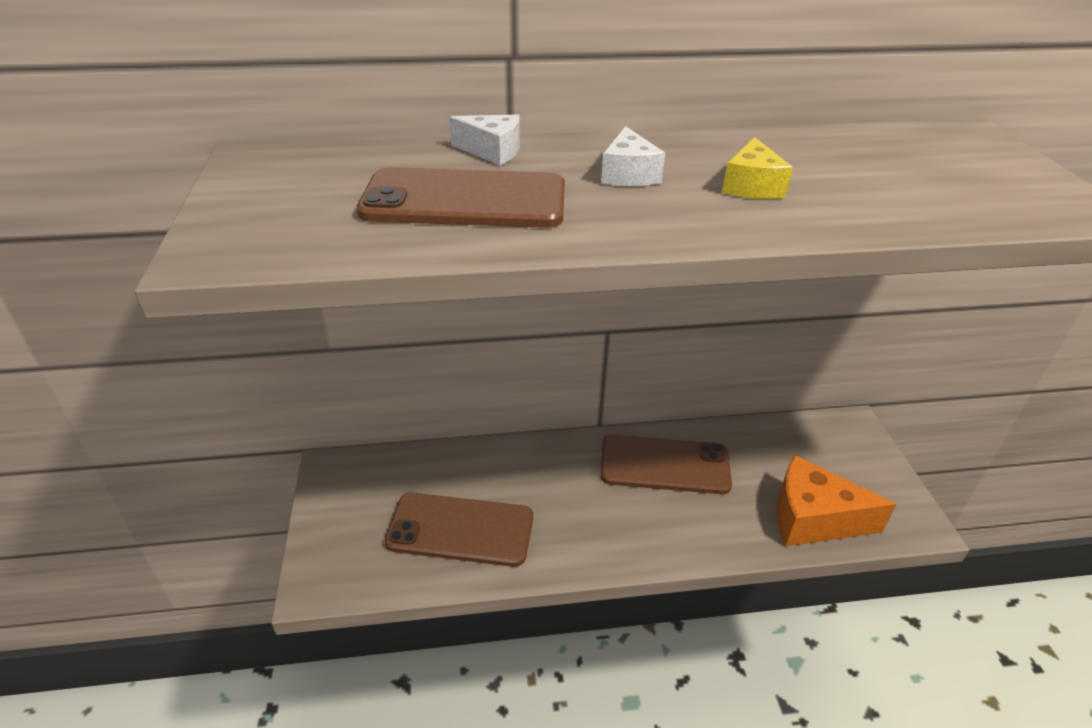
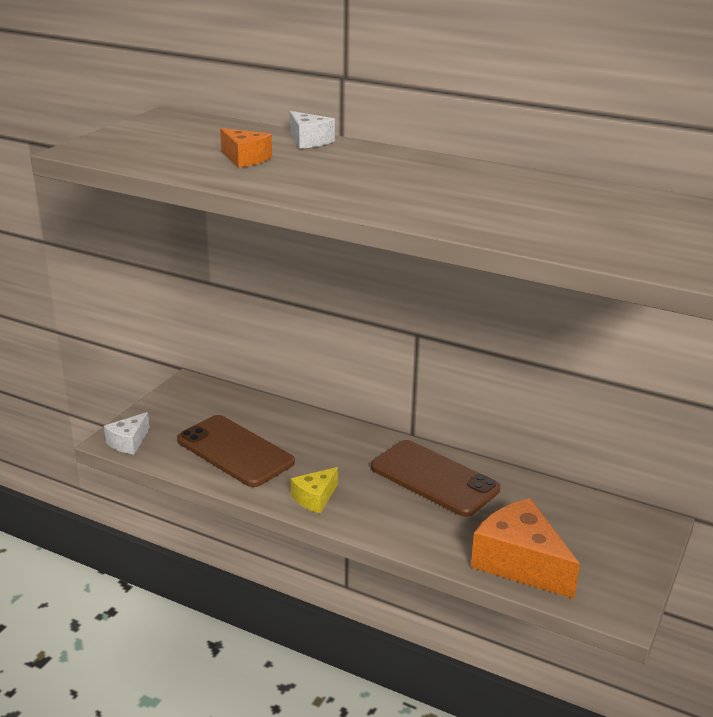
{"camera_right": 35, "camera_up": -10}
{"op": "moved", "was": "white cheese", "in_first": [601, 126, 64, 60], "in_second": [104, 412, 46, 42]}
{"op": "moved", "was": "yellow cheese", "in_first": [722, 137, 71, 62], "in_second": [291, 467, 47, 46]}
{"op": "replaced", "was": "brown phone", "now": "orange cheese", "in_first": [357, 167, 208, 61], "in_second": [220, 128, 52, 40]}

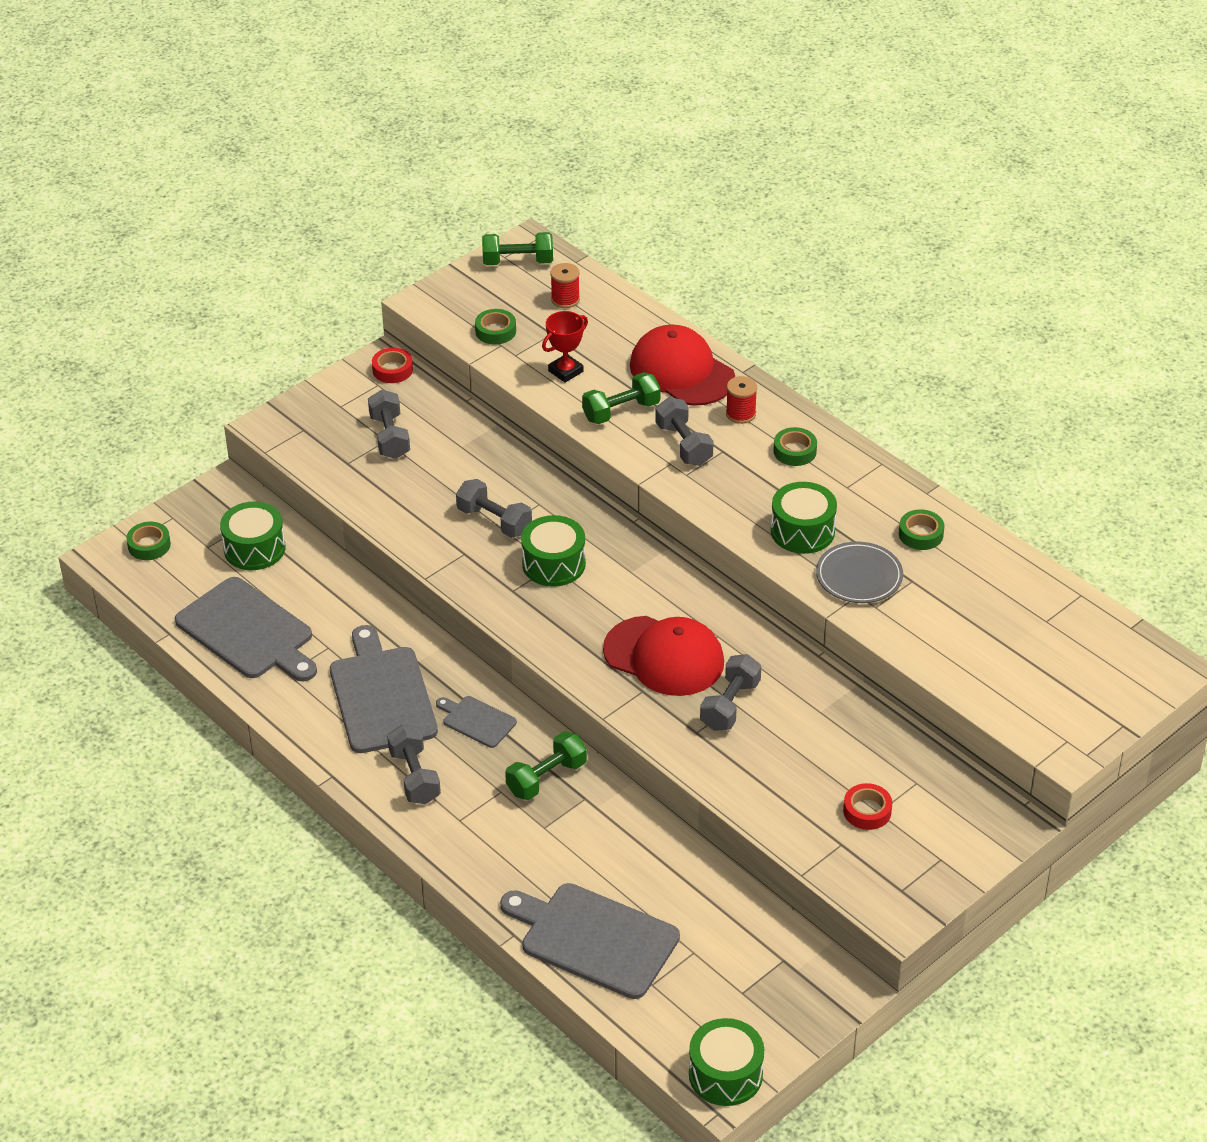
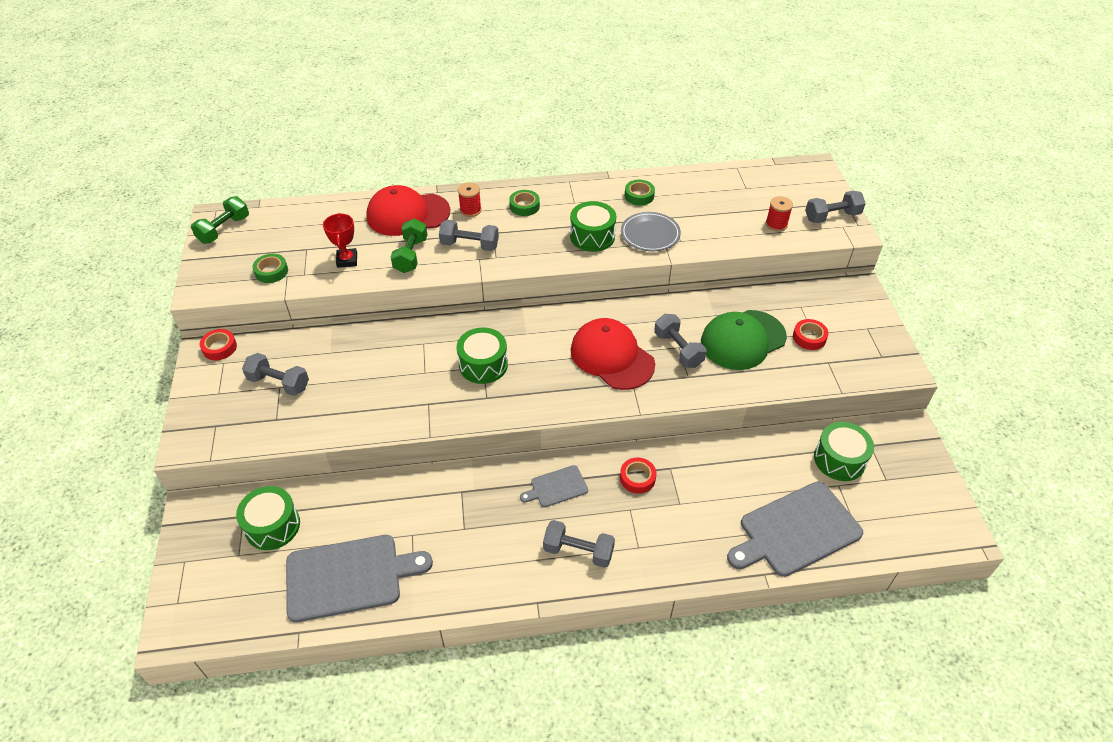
{"camera_right": -55, "camera_up": 5}
{"op": "removed", "was": "green tape", "in_first": [126, 522, 45, 38]}
{"op": "removed", "was": "grey cutting board", "in_first": [330, 625, 108, 128]}
{"op": "added", "now": "green cap", "in_second": [701, 310, 86, 60]}
{"op": "moved", "was": "grey dumbbell", "in_first": [456, 479, 76, 59], "in_second": [805, 191, 61, 32]}
{"op": "moved", "was": "red spool", "in_first": [550, 263, 30, 45], "in_second": [766, 196, 27, 35]}
{"op": "moved", "was": "green drum", "in_first": [689, 1018, 75, 88], "in_second": [814, 422, 60, 59]}
{"op": "replaced", "was": "green dumbbell", "now": "red tape", "in_first": [505, 731, 82, 69], "in_second": [620, 457, 36, 37]}
{"op": "turned", "was": "red cap", "in_first": [603, 616, 121, 80], "in_second": [571, 318, 84, 72], "clockwise": -105}

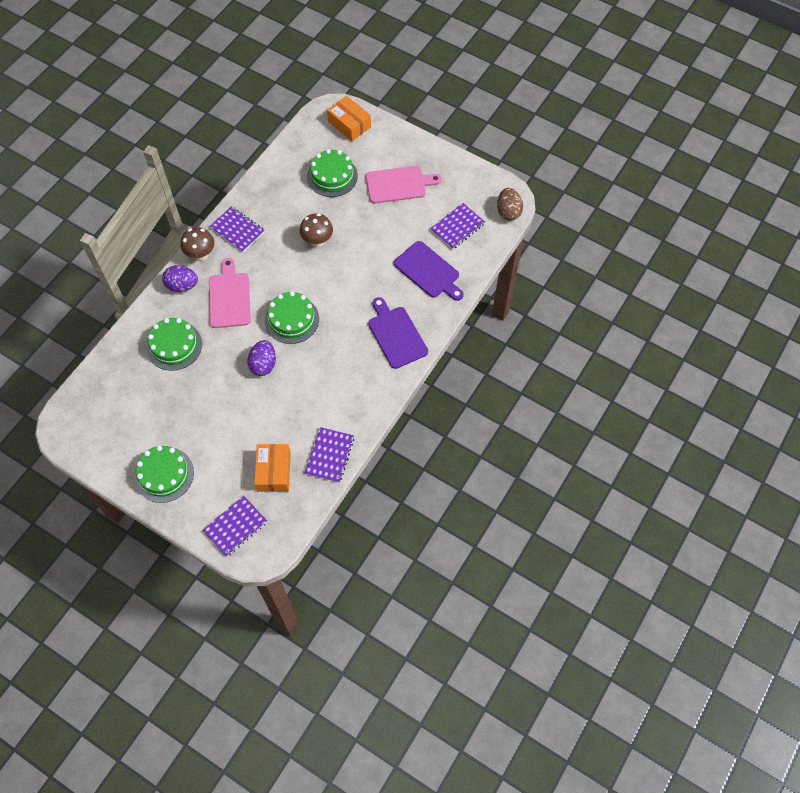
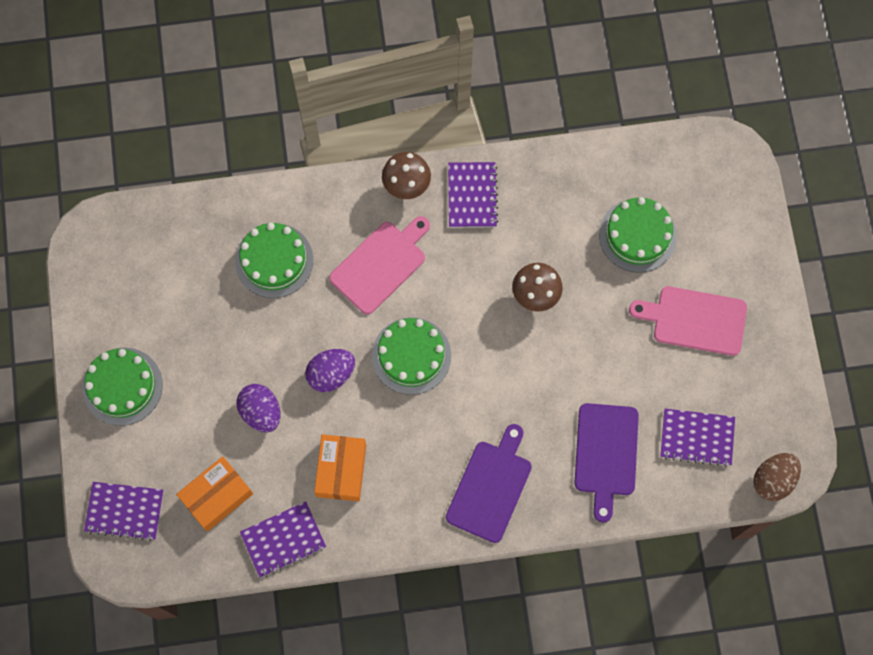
{"camera_right": 50, "camera_up": 10}
{"op": "moved", "was": "purple egg", "in_first": [162, 265, 36, 27], "in_second": [236, 384, 44, 48]}
{"op": "moved", "was": "orange box", "in_first": [327, 96, 44, 45], "in_second": [314, 434, 52, 67]}
{"op": "turned", "was": "pink cutting board", "in_first": [366, 166, 76, 37], "in_second": [629, 286, 118, 70], "clockwise": 150}

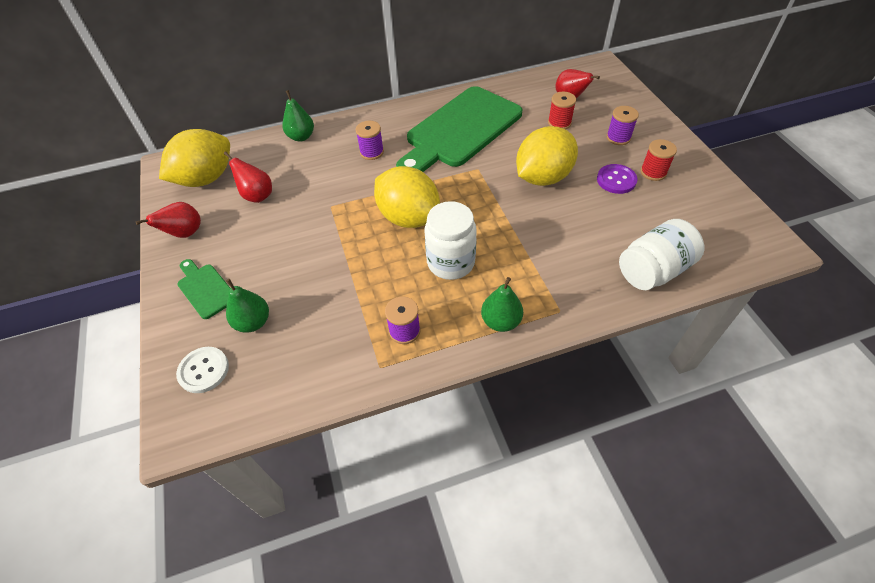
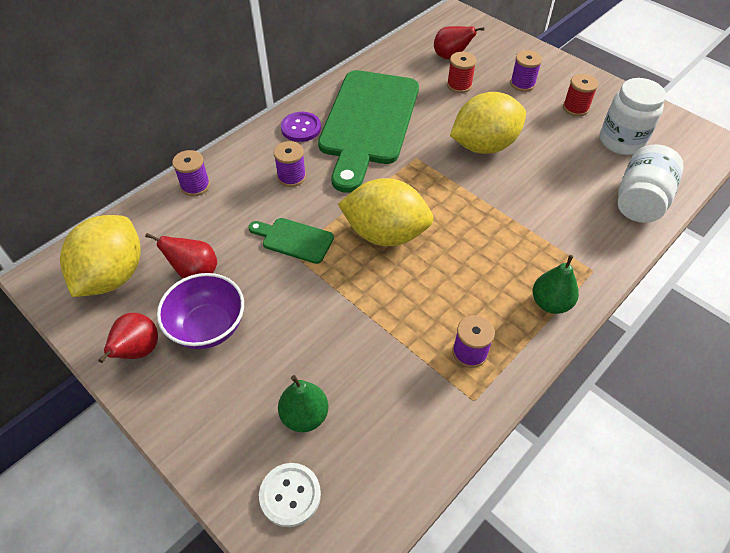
{"camera_right": -30, "camera_up": 0}
{"op": "added", "now": "purple bowl", "in_second": [157, 273, 87, 76]}
{"op": "moved", "was": "green cutting board", "in_first": [177, 259, 53, 60], "in_second": [248, 218, 86, 46]}
{"op": "moved", "was": "white jar", "in_first": [425, 201, 52, 79], "in_second": [600, 78, 66, 77]}
{"op": "moved", "was": "purple button", "in_first": [597, 164, 41, 30], "in_second": [281, 112, 40, 30]}
{"op": "replaced", "was": "green pear", "now": "purple spool", "in_first": [282, 90, 32, 52], "in_second": [172, 150, 38, 46]}
{"op": "turned", "was": "yellow lemon", "in_first": [516, 126, 62, 60], "in_second": [450, 92, 76, 62], "clockwise": 45}

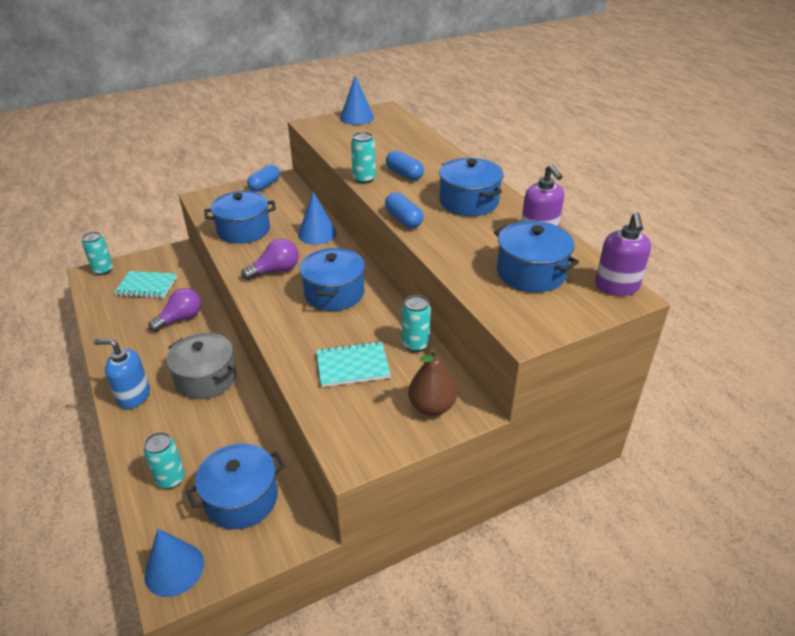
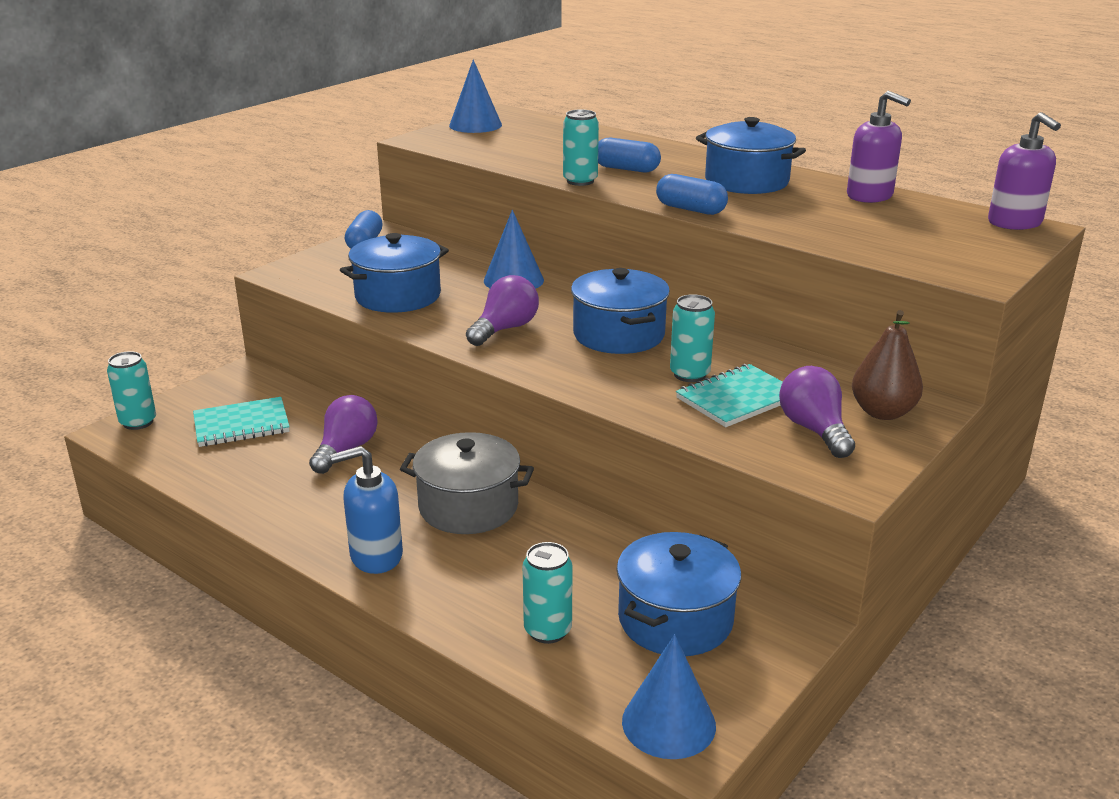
{"camera_right": -25, "camera_up": -10}
{"op": "removed", "was": "blue pot", "in_first": [494, 221, 85, 71]}
{"op": "added", "now": "purple light bulb", "in_second": [779, 366, 76, 92]}
{"op": "moved", "was": "turquoise can", "in_first": [402, 295, 29, 57], "in_second": [670, 294, 45, 88]}

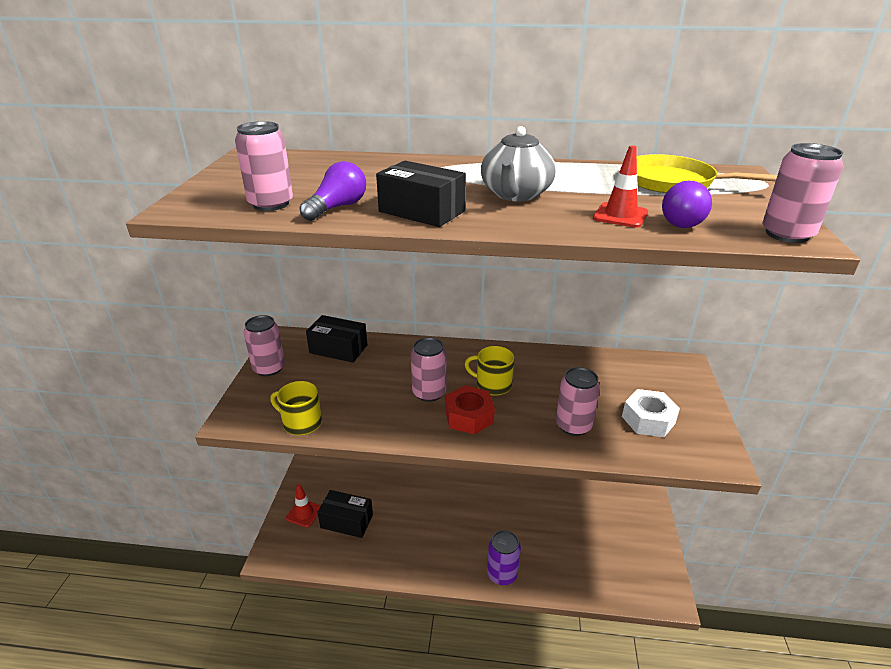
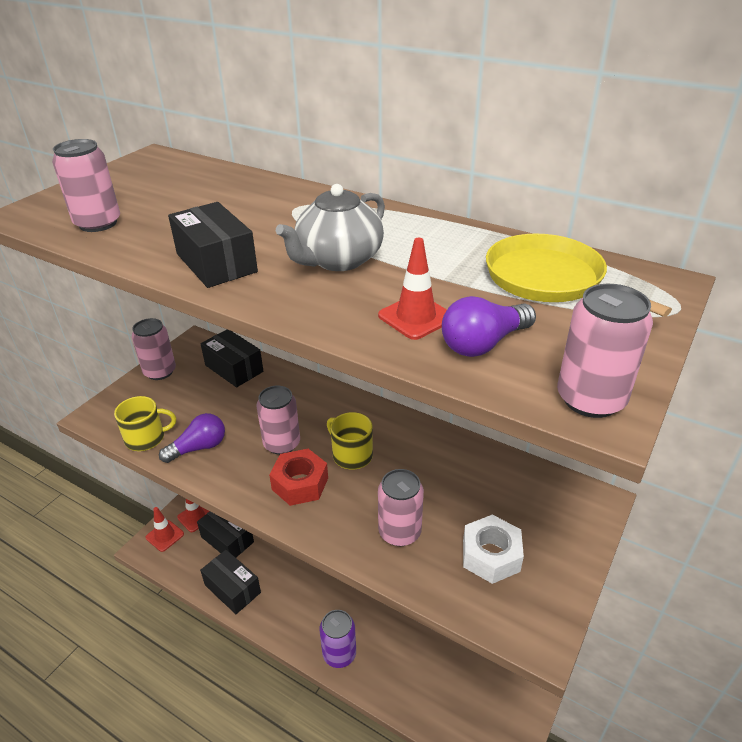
{"camera_right": 25, "camera_up": 5}
{"op": "added", "now": "red traffic cone", "in_second": [146, 507, 38, 45]}
{"op": "added", "now": "black box", "in_second": [200, 550, 61, 64]}
{"op": "moved", "was": "purple light bulb", "in_first": [299, 161, 67, 60], "in_second": [159, 413, 66, 50]}
{"op": "turned", "was": "yellow mug", "in_first": [270, 381, 52, 54], "in_second": [114, 396, 62, 55], "clockwise": 120}

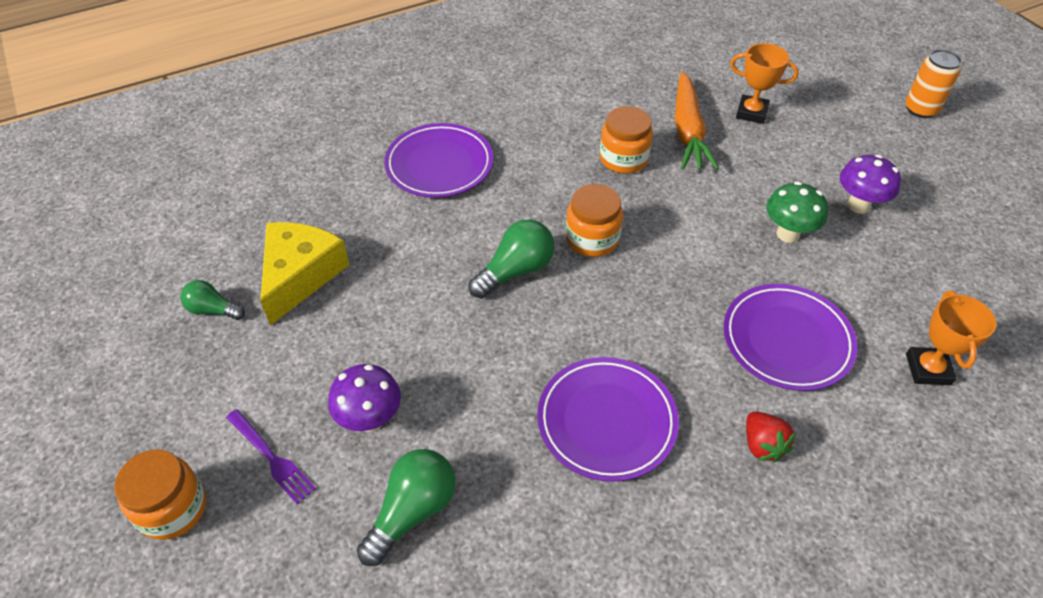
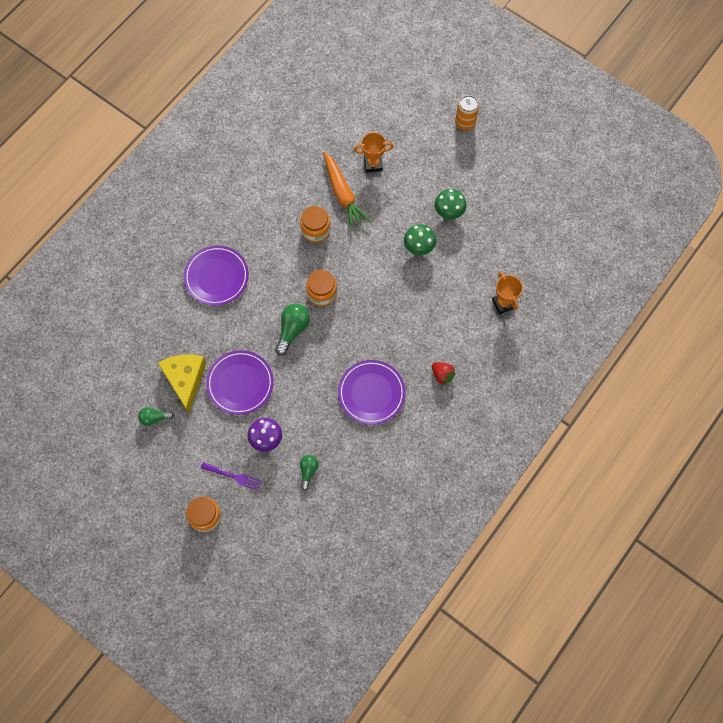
{"camera_right": -25, "camera_up": 20}
{"op": "moved", "was": "purple plate", "in_first": [723, 284, 135, 107], "in_second": [206, 350, 68, 65]}
{"op": "recoloured", "was": "purple mushroom", "now": "green mushroom", "in_first": [840, 155, 61, 59], "in_second": [434, 189, 33, 30]}
{"op": "resized", "was": "green light bulb", "in_first": [357, 449, 99, 117], "in_second": [300, 455, 19, 36], "ratio": 0.62}

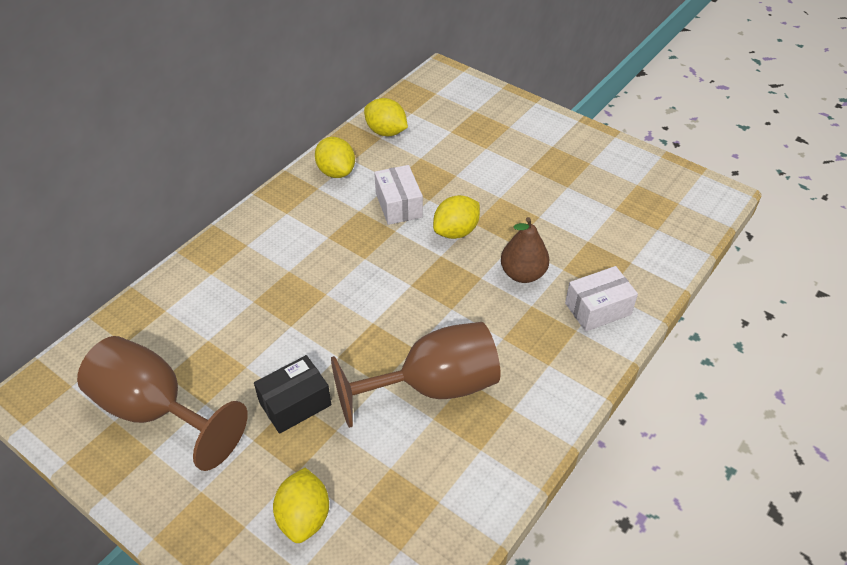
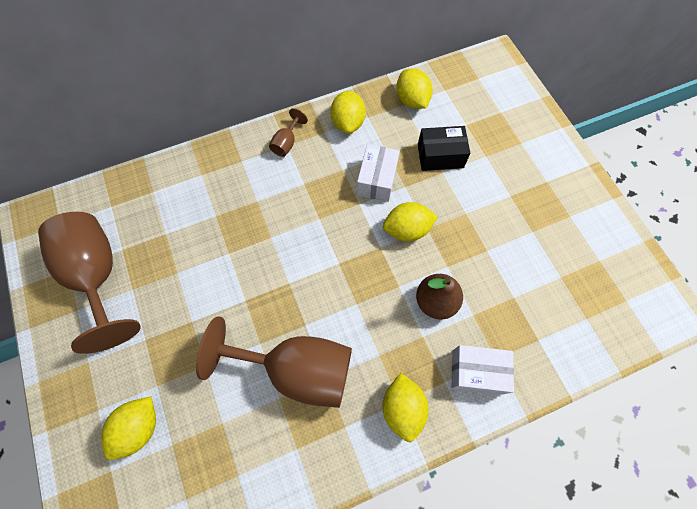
{"camera_right": 30, "camera_up": 20}
{"op": "added", "now": "brown goblet", "in_second": [269, 108, 39, 49]}
{"op": "added", "now": "yellow lemon", "in_second": [383, 373, 46, 69]}
{"op": "moved", "was": "black box", "in_first": [254, 355, 77, 79], "in_second": [418, 126, 52, 45]}

